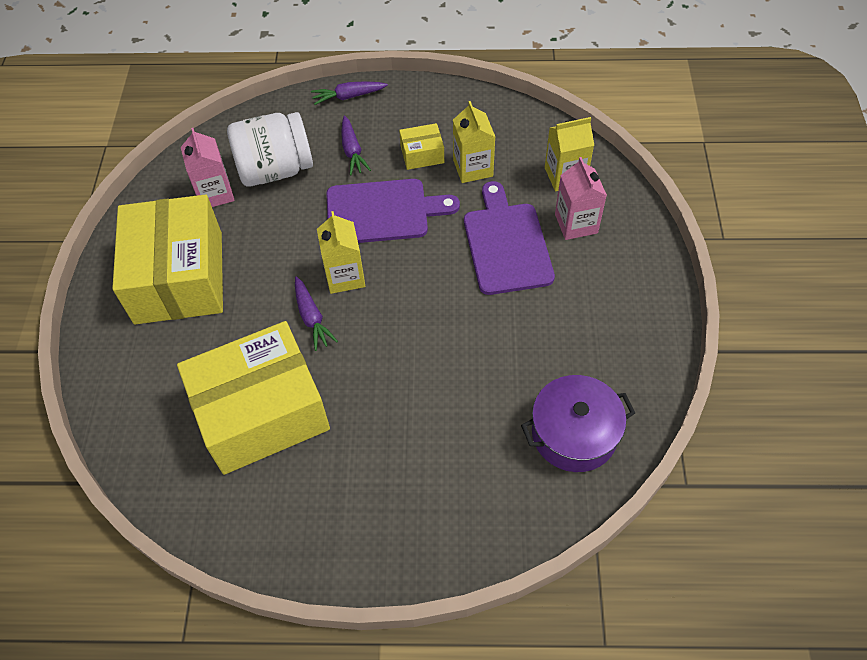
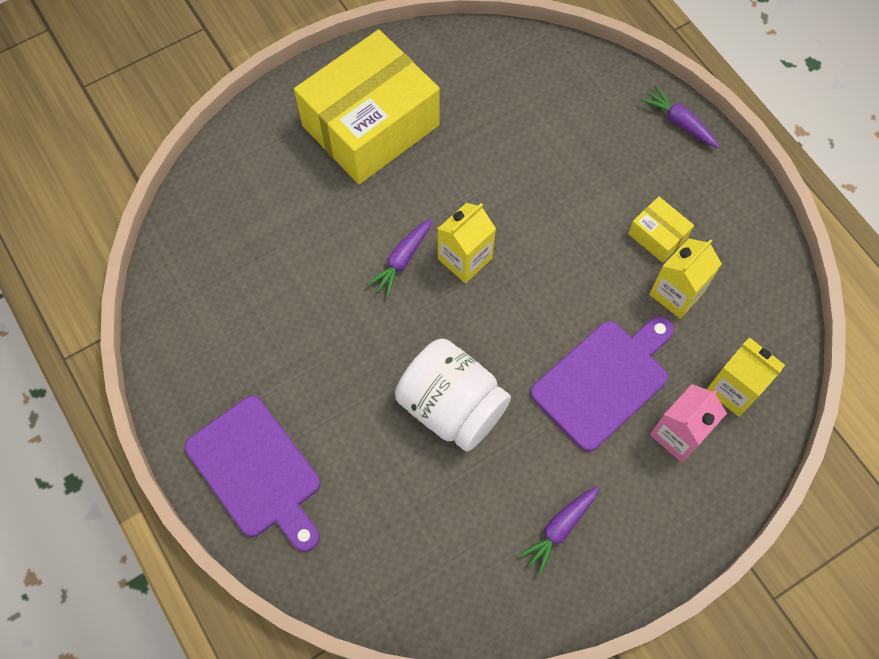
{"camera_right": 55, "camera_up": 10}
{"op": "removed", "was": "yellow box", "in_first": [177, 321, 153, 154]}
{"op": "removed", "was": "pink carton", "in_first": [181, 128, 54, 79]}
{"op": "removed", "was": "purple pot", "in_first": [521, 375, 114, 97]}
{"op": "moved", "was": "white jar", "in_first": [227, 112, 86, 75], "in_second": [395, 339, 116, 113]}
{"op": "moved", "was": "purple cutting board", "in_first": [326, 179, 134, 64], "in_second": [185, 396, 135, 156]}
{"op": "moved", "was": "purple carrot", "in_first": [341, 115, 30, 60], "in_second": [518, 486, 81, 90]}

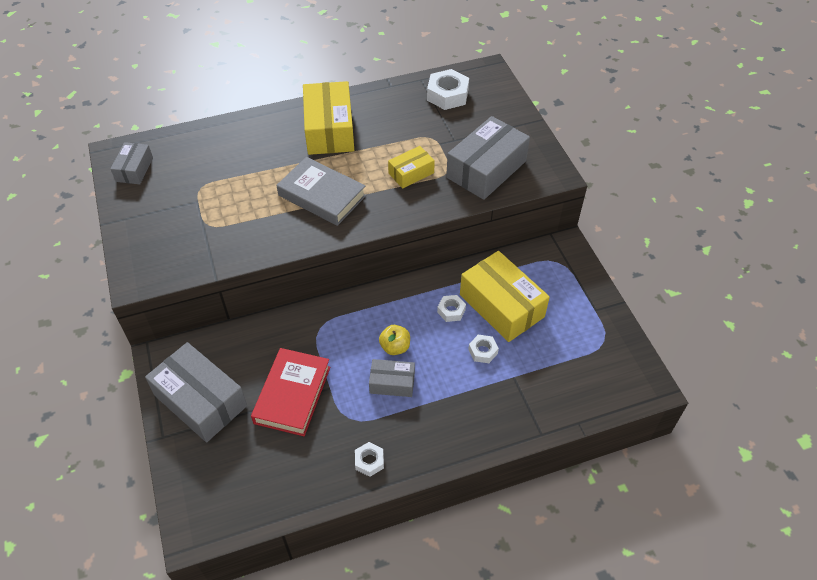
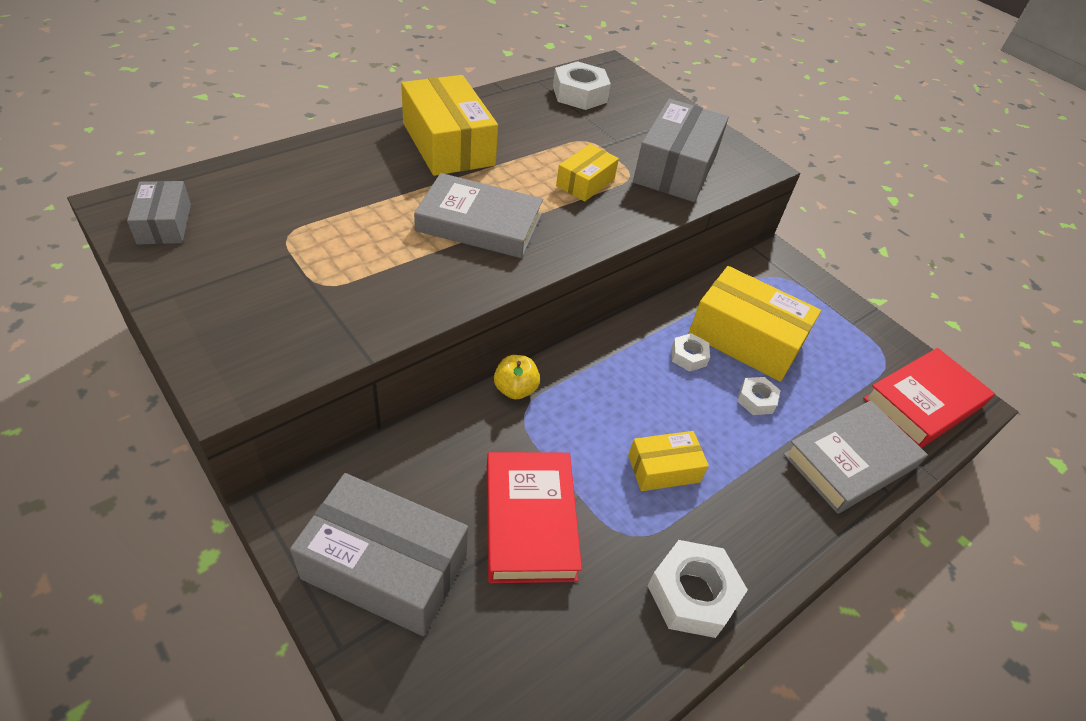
{"camera_right": -25, "camera_up": -5}
{"op": "added", "now": "grey book", "in_second": [783, 401, 144, 113]}
{"op": "added", "now": "red book", "in_second": [863, 348, 132, 100]}
{"op": "moved", "was": "yellow apple", "in_first": [379, 325, 31, 30], "in_second": [494, 355, 46, 45]}
{"op": "recoloured", "was": "grey box", "now": "yellow box", "in_first": [369, 359, 46, 38], "in_second": [628, 431, 81, 60]}
{"op": "resized", "was": "white nut", "in_first": [355, 442, 29, 35], "in_second": [648, 540, 100, 98], "ratio": 1.77}

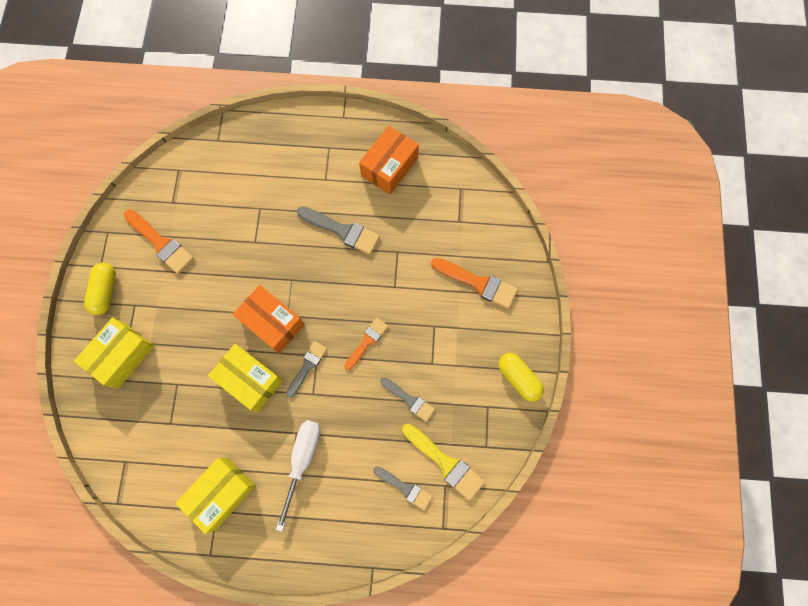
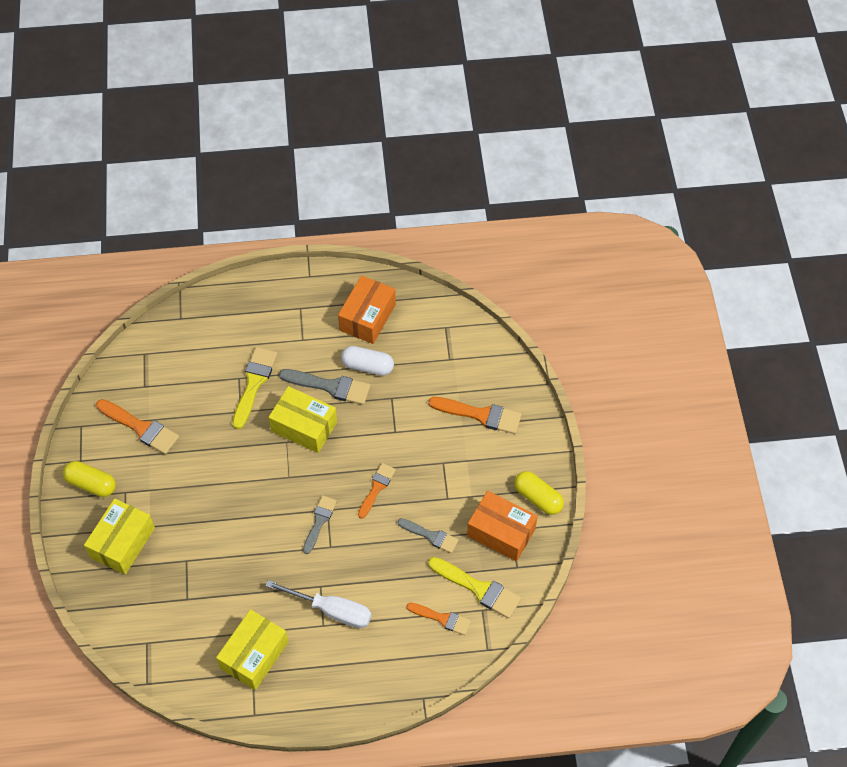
{"camera_right": -10, "camera_up": -15}
{"op": "added", "now": "yellow brush", "in_second": [232, 347, 45, 82]}
{"op": "added", "now": "white capsule", "in_second": [341, 346, 53, 30]}
{"op": "moved", "was": "yellow box", "in_first": [208, 344, 75, 68], "in_second": [269, 386, 68, 67]}
{"op": "moved", "was": "orange box", "in_first": [233, 285, 72, 69], "in_second": [467, 491, 71, 71]}
{"op": "recoloured", "was": "grey brush", "now": "orange brush", "in_first": [373, 466, 59, 44], "in_second": [406, 603, 65, 32]}
{"op": "turned", "was": "yellow capsule", "in_first": [84, 263, 32, 52], "in_second": [63, 461, 53, 36], "clockwise": -60}
{"op": "turned", "was": "white screwdriver", "in_first": [276, 420, 45, 112], "in_second": [265, 580, 107, 48], "clockwise": 105}

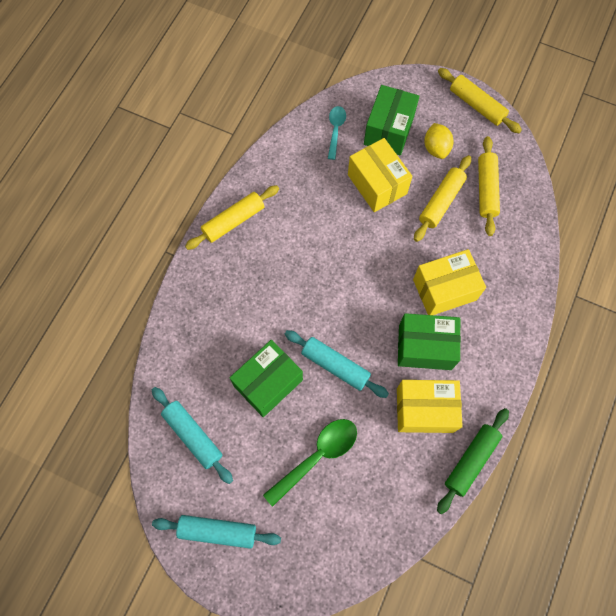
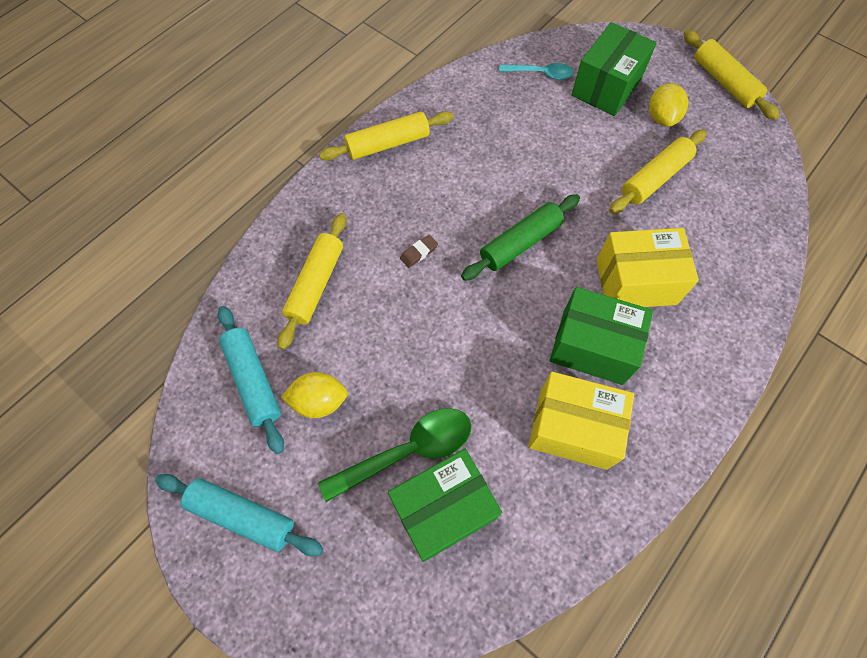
{"camera_right": 15, "camera_up": -5}
{"op": "removed", "was": "turquoise rolling pin", "in_first": [285, 330, 104, 68]}
{"op": "removed", "was": "yellow box", "in_first": [348, 138, 65, 74]}
{"op": "added", "now": "yellow lemon", "in_second": [281, 372, 67, 46]}
{"op": "added", "now": "brown eraser", "in_second": [400, 235, 38, 33]}
{"op": "moved", "was": "green box", "in_first": [230, 340, 73, 77], "in_second": [388, 449, 114, 113]}
{"op": "moved", "was": "green rolling pin", "in_first": [437, 408, 72, 106], "in_second": [461, 194, 119, 87]}
{"op": "moved", "was": "yellow rolling pin", "in_first": [478, 136, 22, 100], "in_second": [277, 213, 69, 137]}
{"op": "turned", "was": "turquoise spoon", "in_first": [328, 106, 18, 54], "in_second": [499, 63, 75, 17], "clockwise": 75}

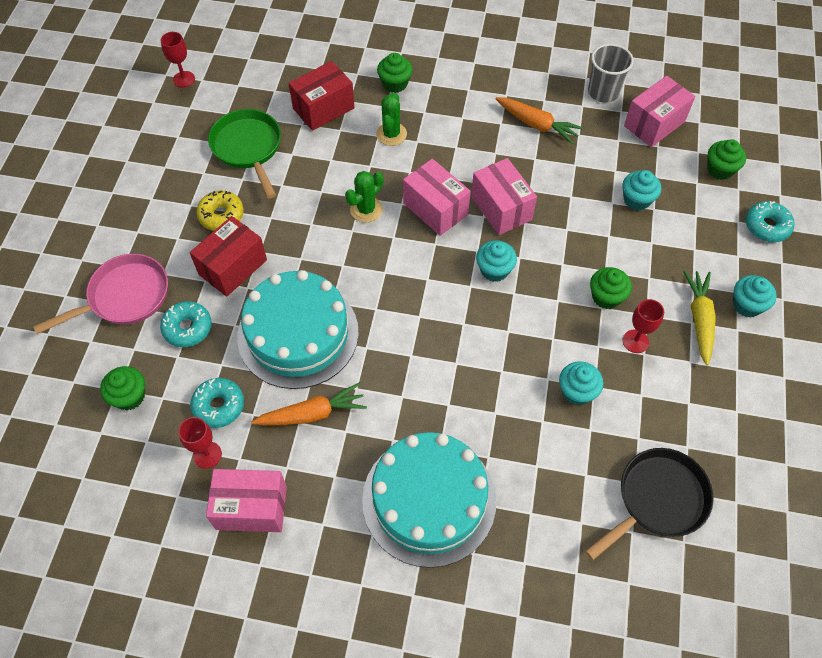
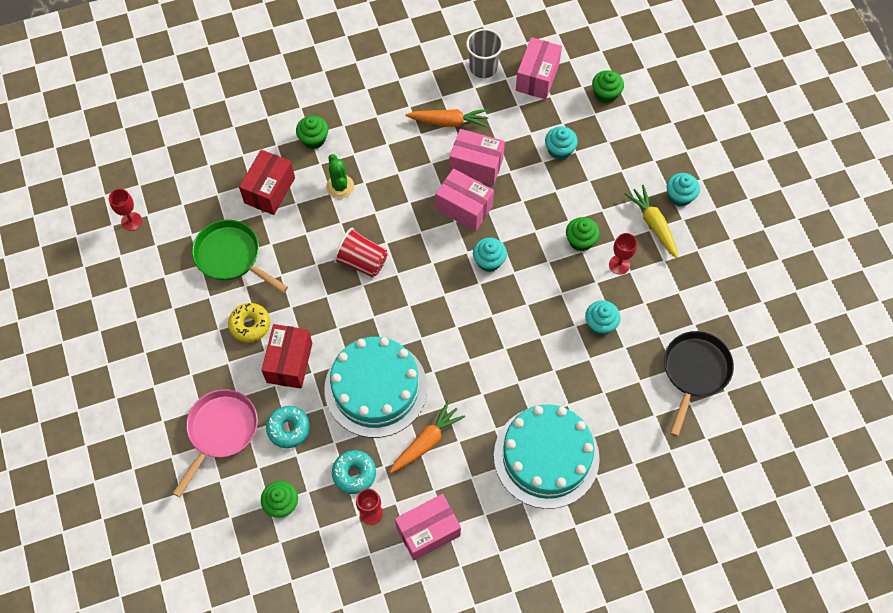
{"camera_right": -30, "camera_up": 5}
{"op": "removed", "was": "turquoise donut", "in_first": [745, 201, 50, 41]}
{"op": "moved", "was": "pink box", "in_first": [403, 159, 68, 77], "in_second": [450, 129, 55, 56]}
{"op": "replaced", "was": "green cactus", "now": "red cup", "in_first": [345, 171, 39, 52], "in_second": [334, 228, 53, 49]}

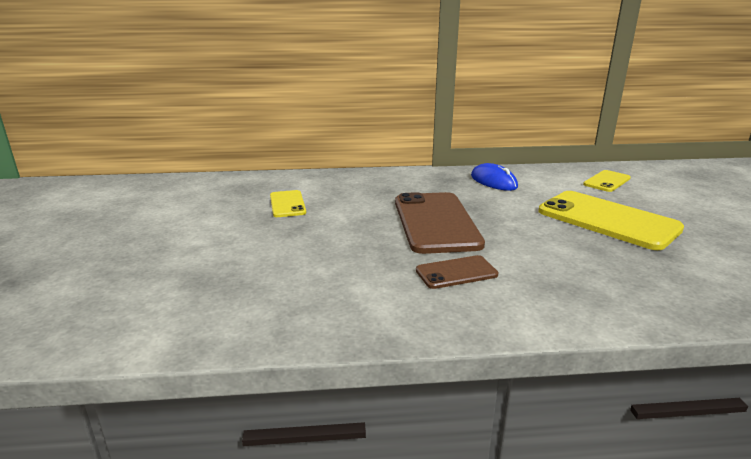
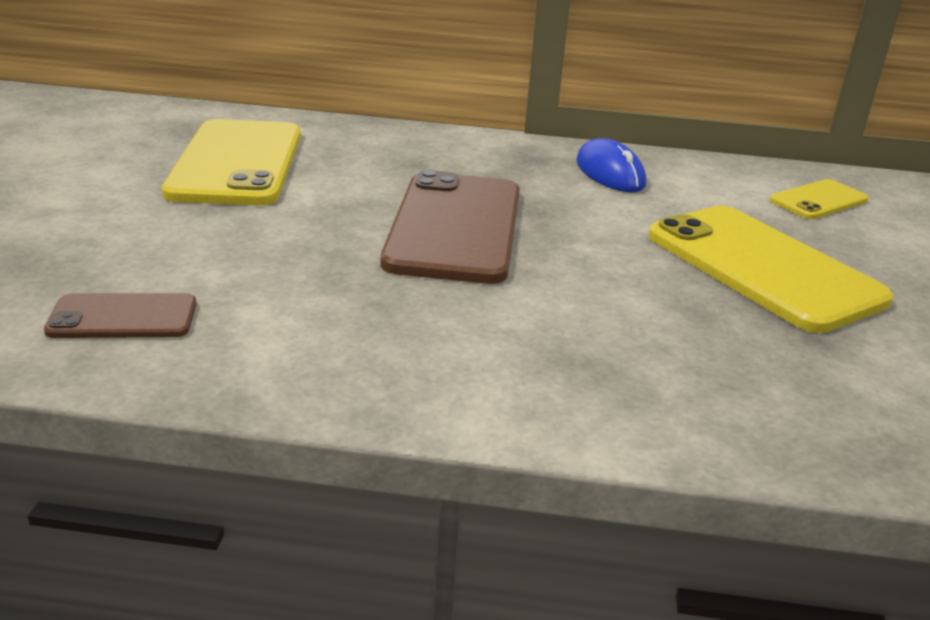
{"camera_right": 10, "camera_up": 5}
{"op": "moved", "was": "brown phone", "in_first": [416, 255, 83, 34], "in_second": [44, 293, 153, 45]}
{"op": "resized", "was": "yellow phone", "in_first": [270, 190, 36, 27], "in_second": [162, 119, 139, 86], "ratio": 1.99}

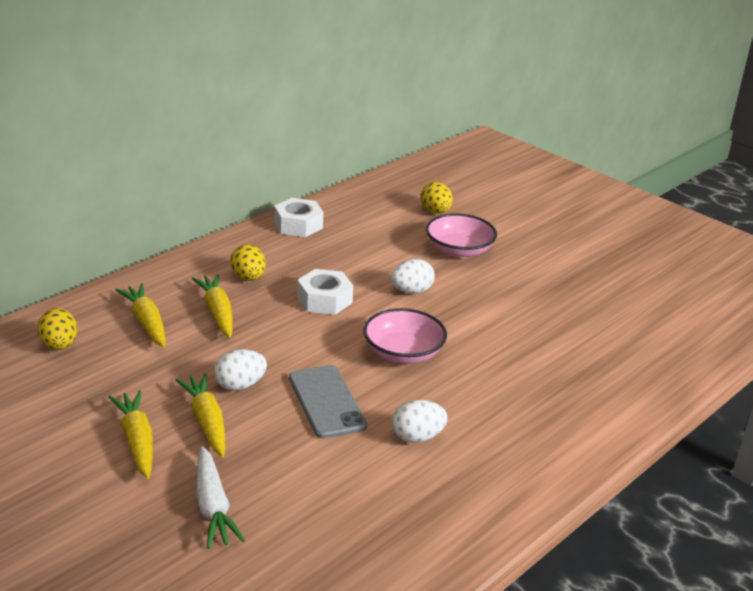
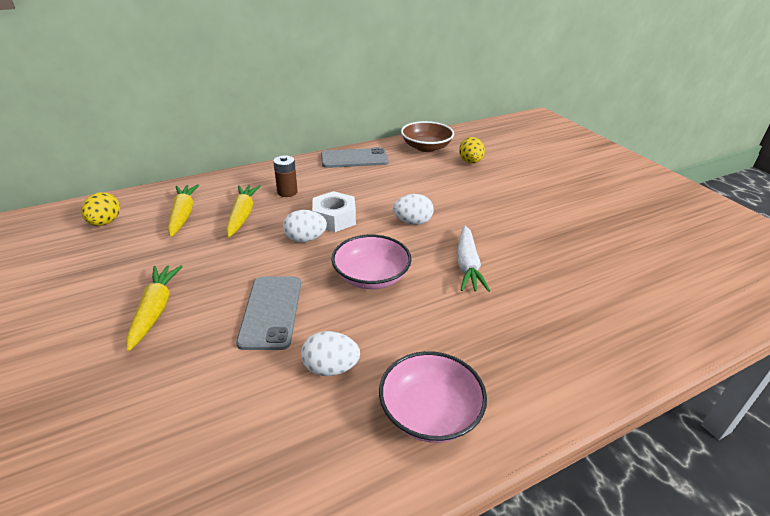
{"camera_right": 20, "camera_up": 5}
{"op": "removed", "was": "yellow carrot", "in_first": [108, 390, 45, 89]}
{"op": "added", "now": "brown bowl", "in_second": [401, 121, 53, 31]}
{"op": "moved", "was": "white carrot", "in_first": [196, 446, 49, 103], "in_second": [457, 225, 33, 67]}
{"op": "moved", "was": "white egg", "in_first": [214, 349, 53, 41], "in_second": [283, 210, 44, 33]}
{"op": "moved", "was": "pink bowl", "in_first": [426, 214, 71, 44], "in_second": [379, 351, 108, 92]}
{"op": "replaced", "was": "yellow egg", "now": "brown battery", "in_first": [231, 244, 35, 37], "in_second": [273, 155, 25, 42]}
{"op": "replaced", "was": "white nut", "now": "grey phone", "in_first": [274, 198, 49, 39], "in_second": [321, 147, 68, 21]}

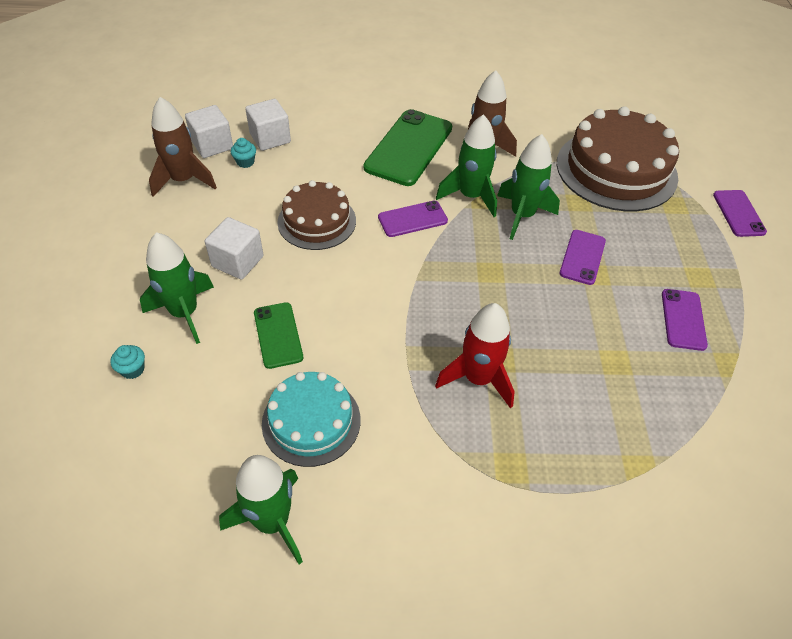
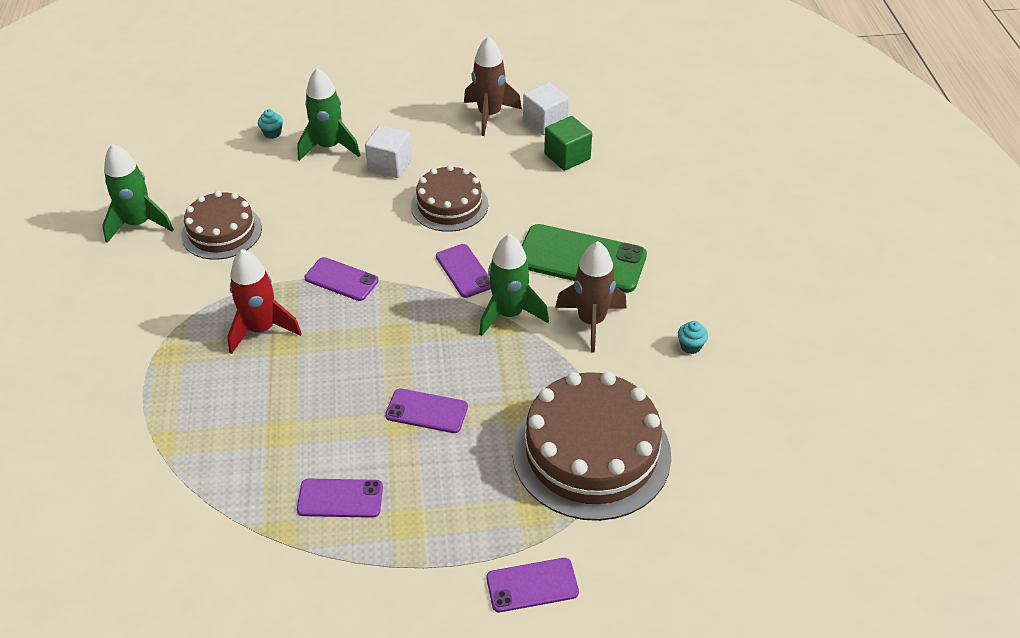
{"camera_right": 85, "camera_up": -5}
{"op": "removed", "was": "green phone", "in_first": [254, 302, 49, 67]}
{"op": "removed", "was": "green rocket", "in_first": [497, 134, 63, 106]}
{"op": "added", "now": "purple phone", "in_second": [304, 257, 75, 44]}
{"op": "moved", "was": "turquoise cupcake", "in_first": [231, 138, 25, 30], "in_second": [678, 321, 30, 33]}
{"op": "recoloured", "was": "white cube", "now": "green cube", "in_first": [245, 99, 46, 52], "in_second": [544, 116, 48, 55]}
{"op": "recoloured", "was": "turquoise cake", "now": "brown cake", "in_first": [262, 372, 99, 95], "in_second": [181, 191, 81, 69]}

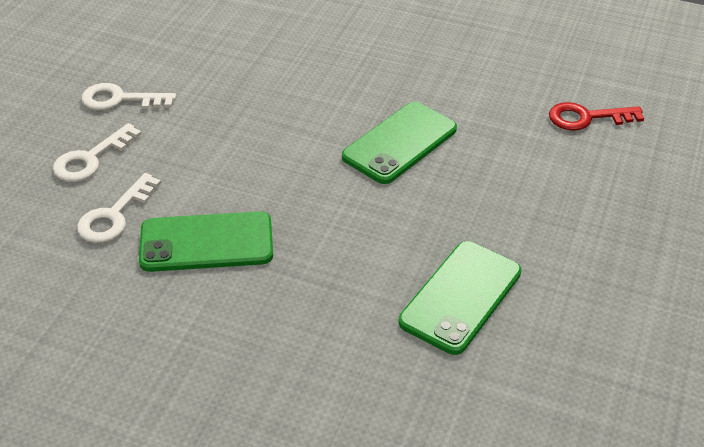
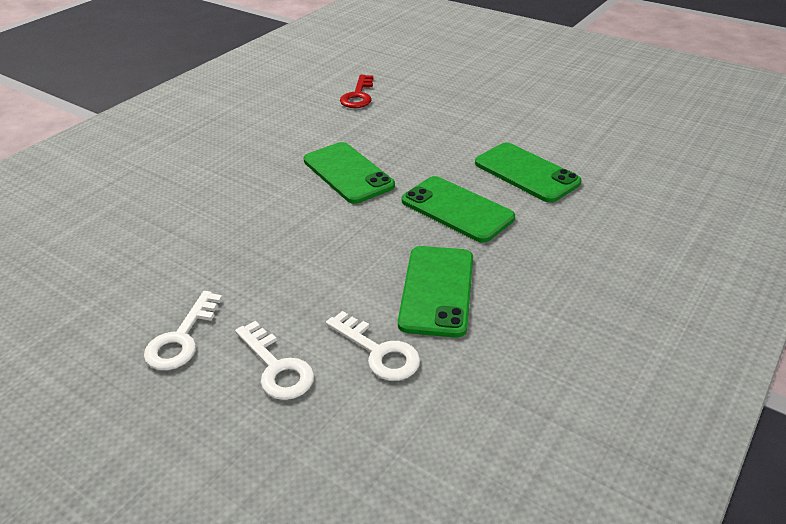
{"camera_right": -75, "camera_up": -5}
{"op": "added", "now": "green phone", "in_second": [402, 176, 113, 67]}

